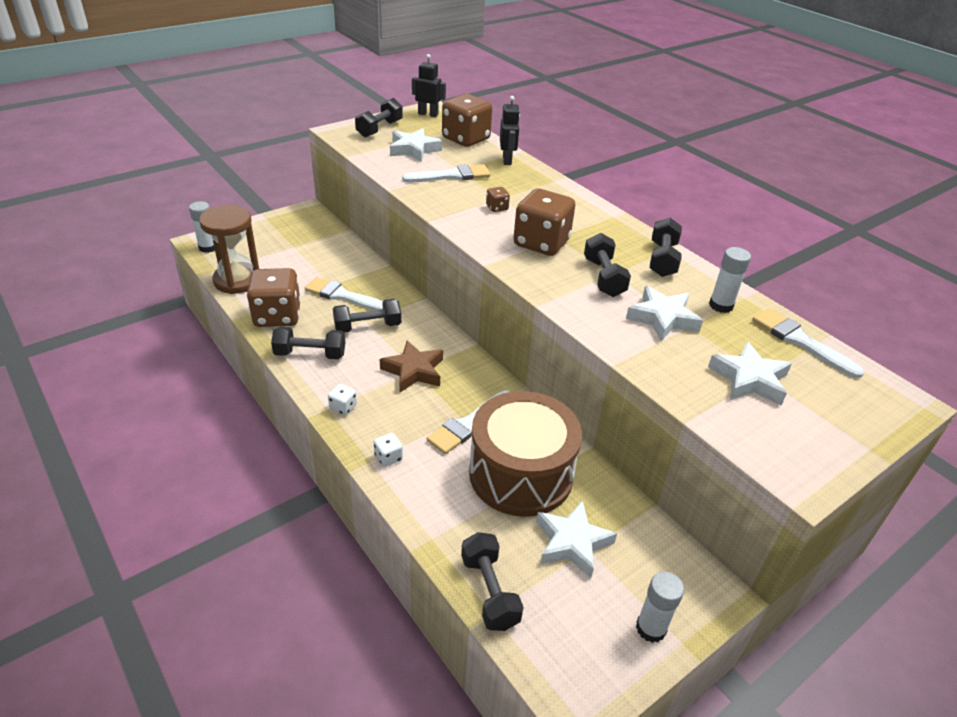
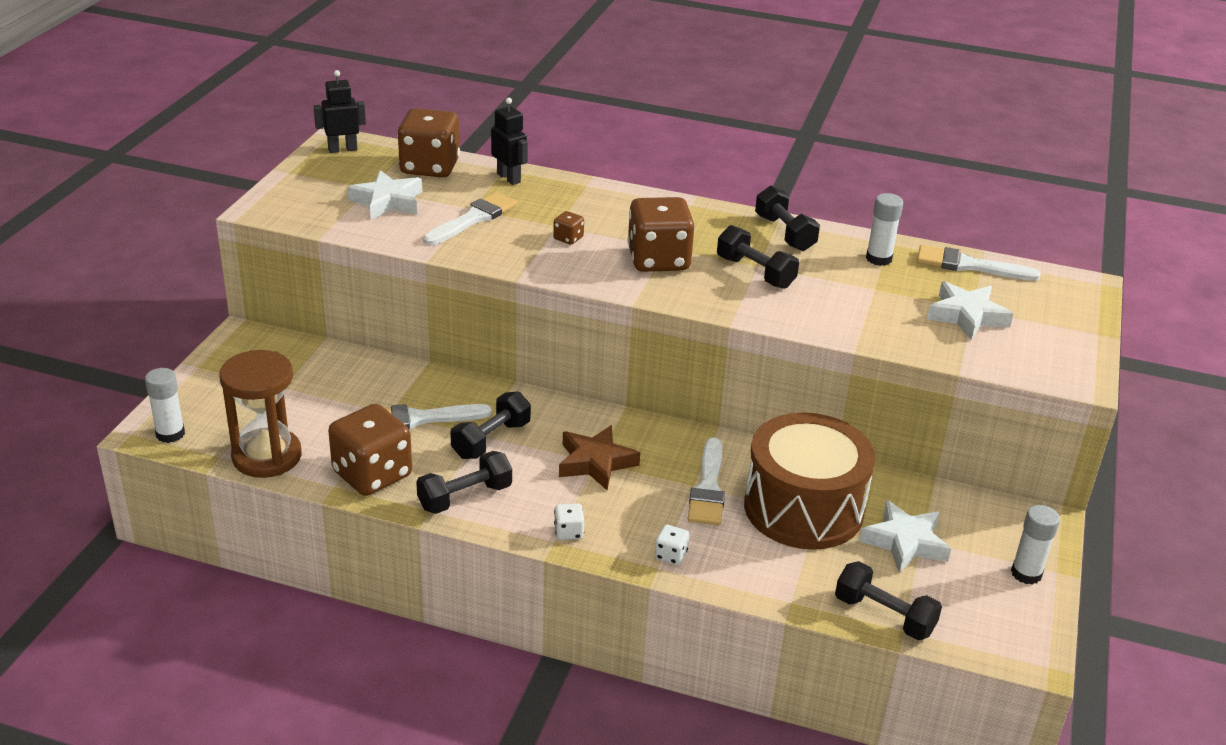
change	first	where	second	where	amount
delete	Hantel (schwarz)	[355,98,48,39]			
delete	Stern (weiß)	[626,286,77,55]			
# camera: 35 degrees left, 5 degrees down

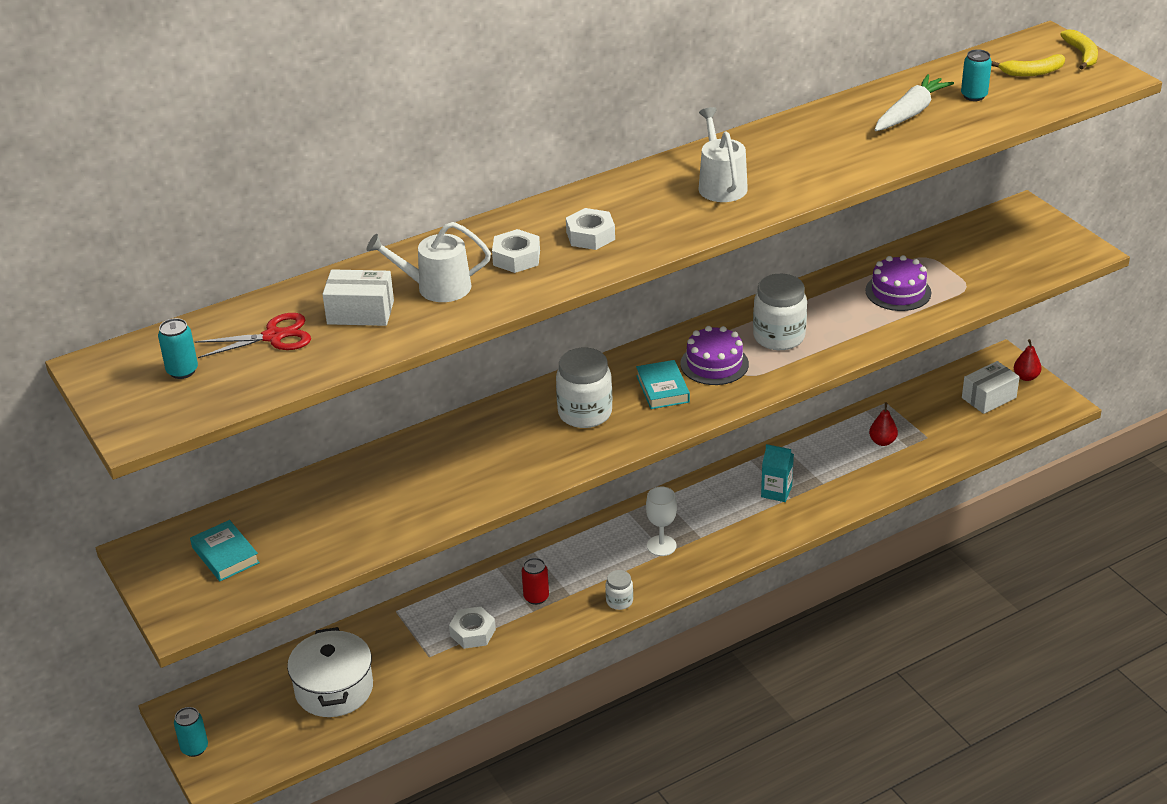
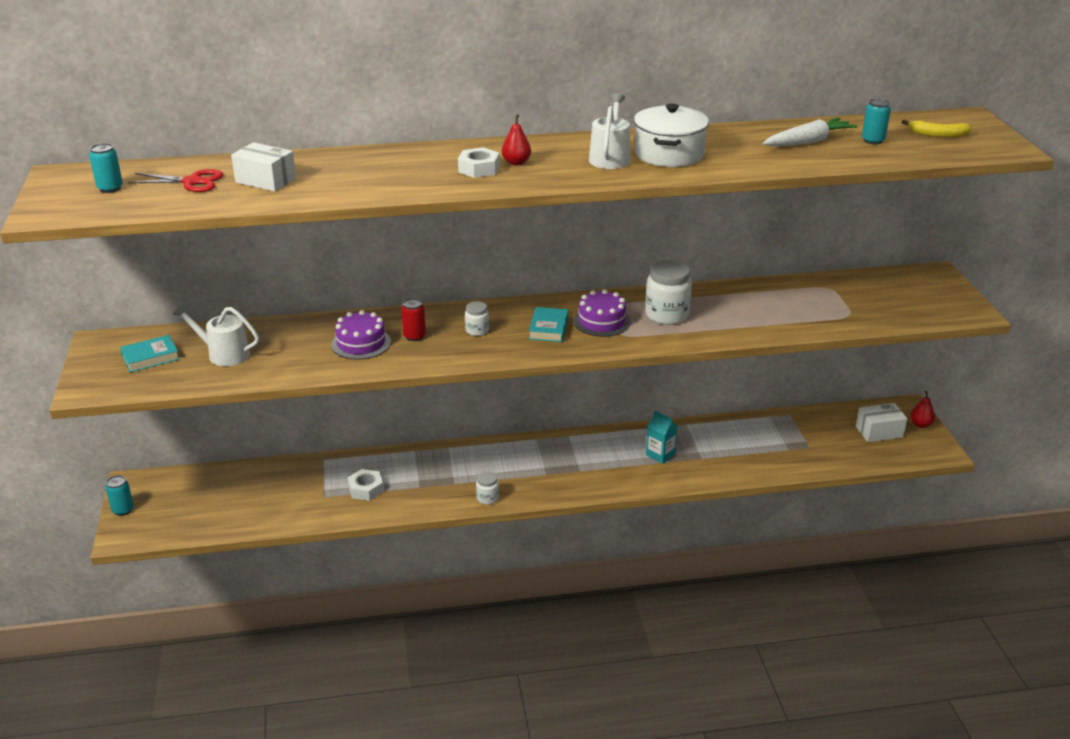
change	first	where	second	where	amount
rotate	Buch (türkis)	[190,520,70,61]		[120,335,60,38]	75 degrees clockwise
move	Gießkanne (weiß)	[366,222,125,80]		[172,304,87,62]	
move	Kuchen (lila)	[865,255,66,56]		[331,310,60,50]	
move	Dose (rot)	[522,558,27,47]		[401,298,25,43]	
resize	Einmachglas (weiß)	[556,348,56,80]		[465,301,24,35]	x0.53
move	Birne (rot)	[869,403,29,43]		[502,115,29,50]	
move	Kochtopf (weiß)	[287,627,86,90]		[634,103,75,64]	
delete	Sechskantmutter (weiß)	[492,229,48,44]			
delete	Kelch (weiß)	[646,486,31,70]			
delete	Banane (gelb)	[1060,30,38,39]			
# camera: 20 degrees right, 5 degrees down

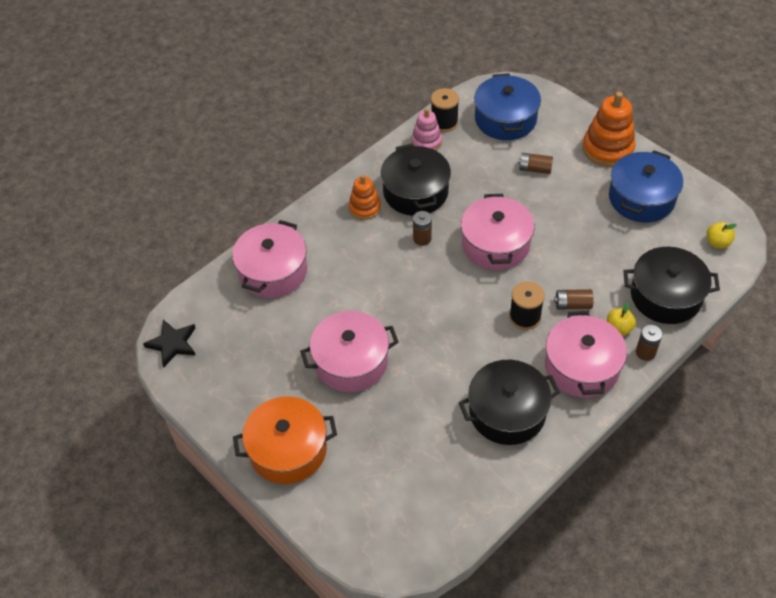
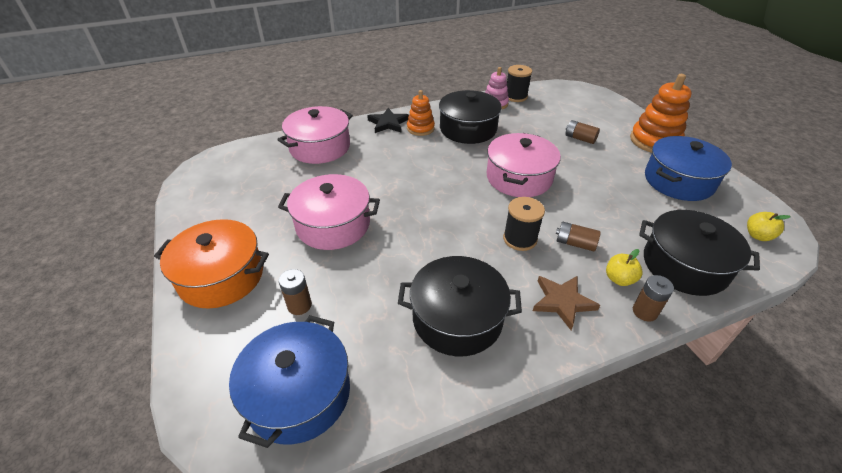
change	first	where	second	where	amount
move	Kochtopf (blau)	[474,73,67,67]		[229,315,121,133]	
move	Batterie (braun)	[413,211,19,35]		[279,269,33,46]	
move	Stern (schwarz)	[143,320,52,47]		[367,108,42,25]	
replace	Kochtopf (rosa)	[545,311,82,87]	Stern (braun)	[533,276,67,54]	
# camera: 20 degrees right, 10 degrees down

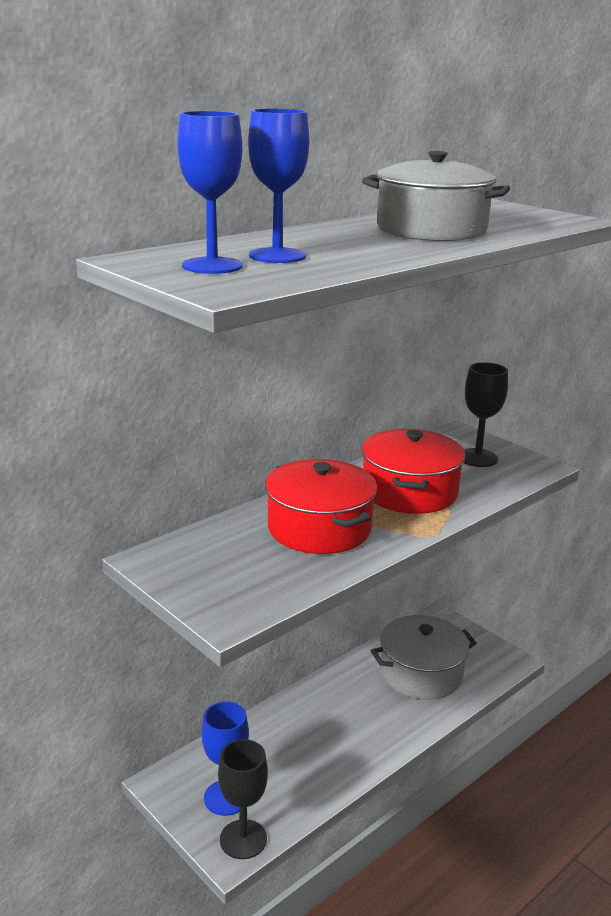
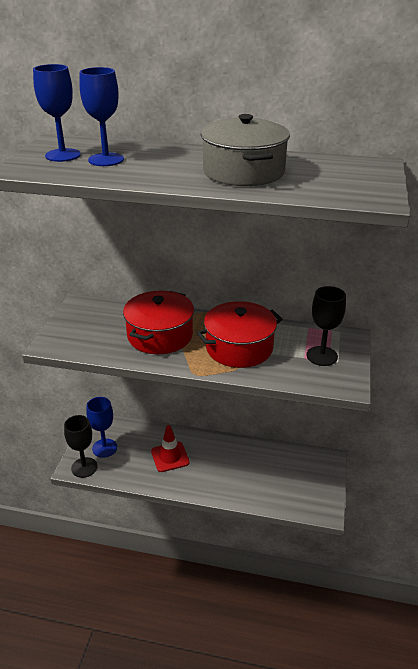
change	first	where	second	where	amount
insert			Leitkegel (rot)	[151,425,39,47]	
delete	Kochtopf (grau)	[371,615,106,85]			
# camera: 55 degrees right, 10 degrees up

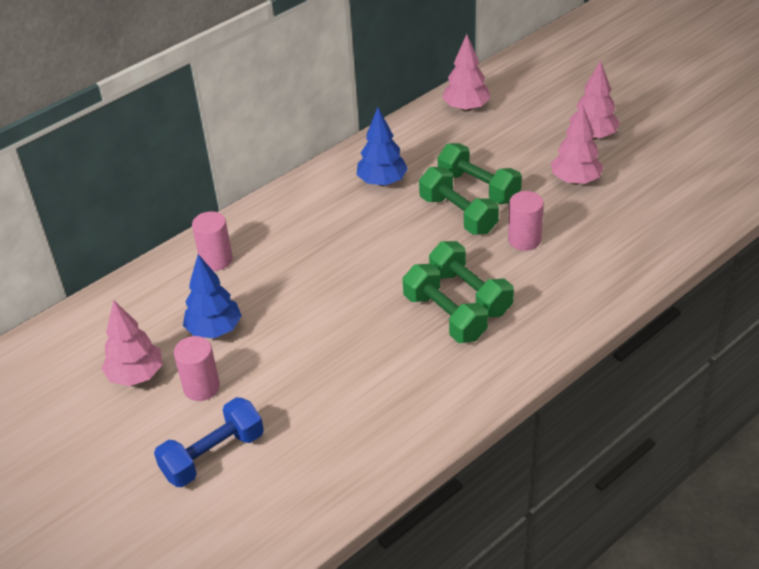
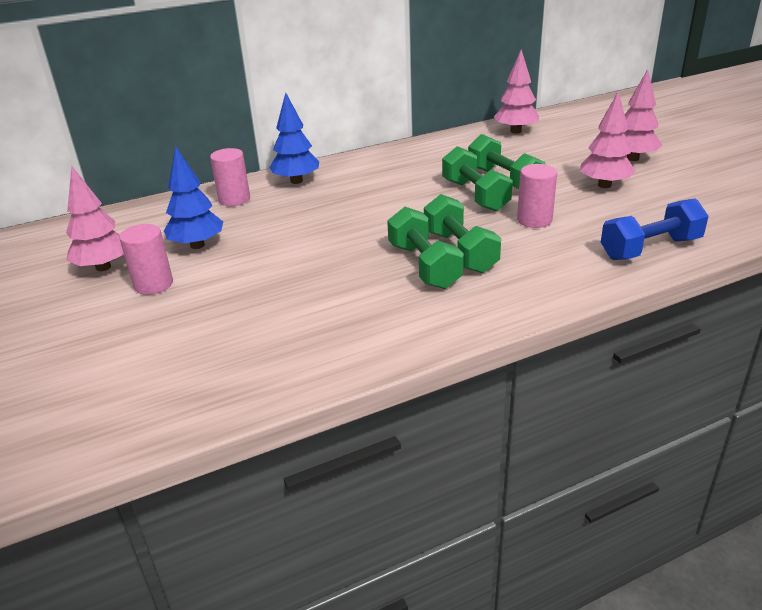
change	first	where	second	where	amount
move	Baum (blau)	[357,107,51,79]		[269,93,50,91]	
move	Hantel (blau)	[154,397,110,90]		[601,198,108,62]	
# camera: 15 degrees right, 10 degrees down

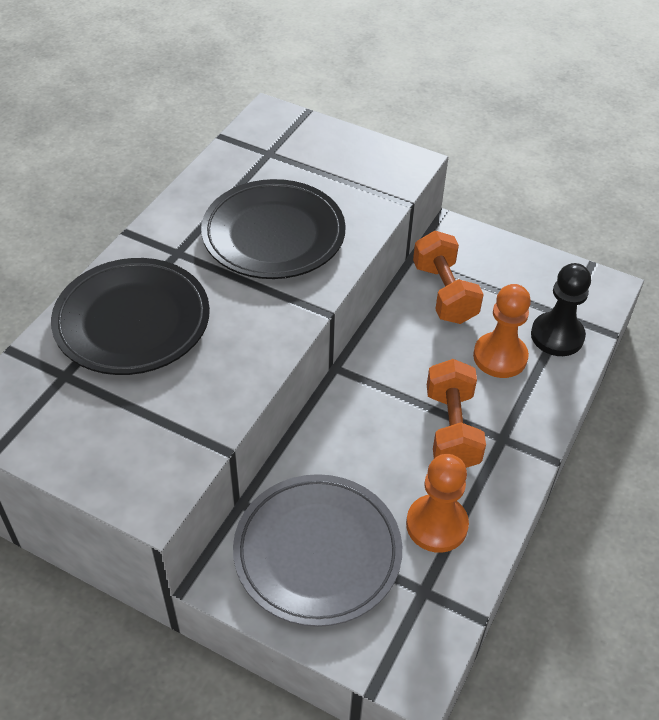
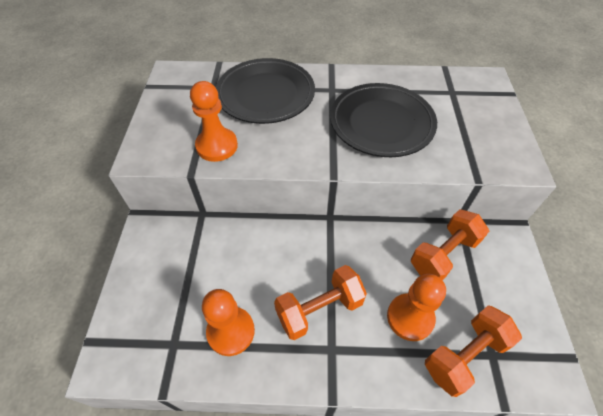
change	first	where	second	where	amount
insert			Bauer (orange)	[190,81,48,81]	
replace	Bauer (schwarz)	[531,263,60,93]	Hantel (orange)	[425,305,97,92]	
delete	Teller (grau)	[233,474,169,153]			
# camera: 65 degrees right, 5 degrees up

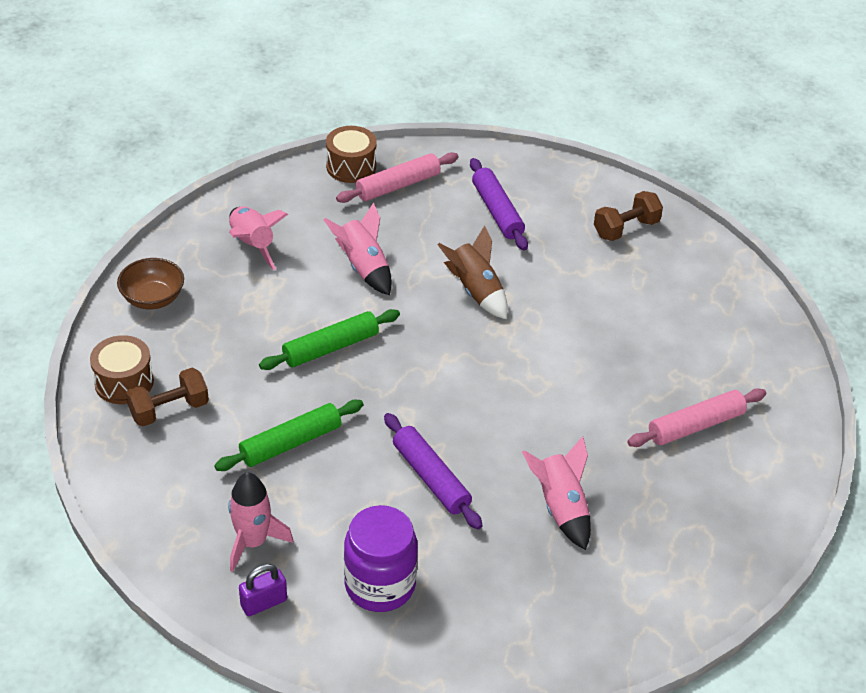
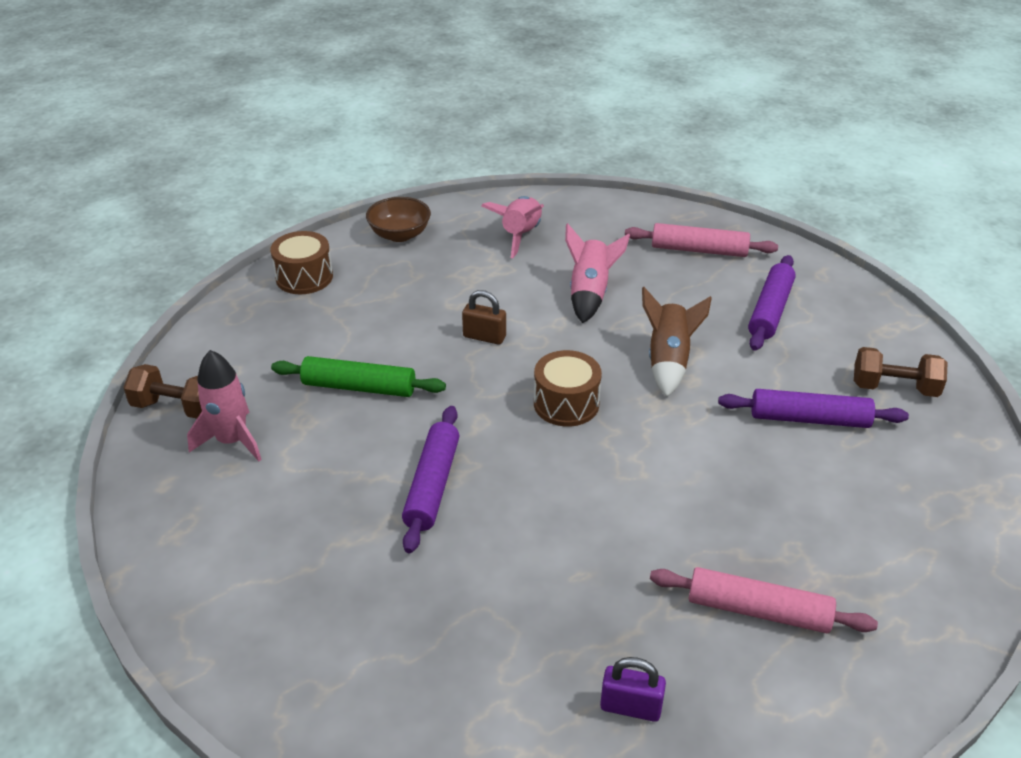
change	first	where	second	where	amount
move	Hantel (braun)	[126,368,83,59]		[123,364,79,55]	
replace	Nudelholz (grün)	[259,309,141,61]	Vorhängeschloss (braun)	[462,290,44,55]	
move	Trommel (braun)	[326,126,51,57]		[534,350,68,77]	
move	Vorhängeschloss (lila)	[239,564,48,52]		[600,657,66,65]	
insert			Nudelholz (lila)	[718,389,191,39]	
delete	Einmachglas (lila)	[344,505,74,107]			
delete	Rakete (rosa)	[522,436,69,114]			
# camera: 45 degrees right, 5 degrees down

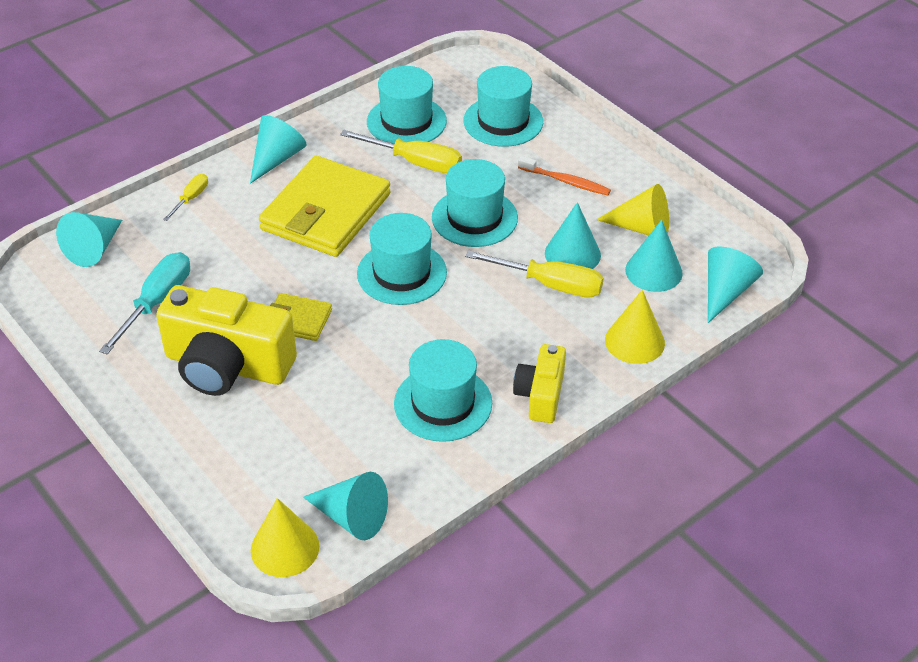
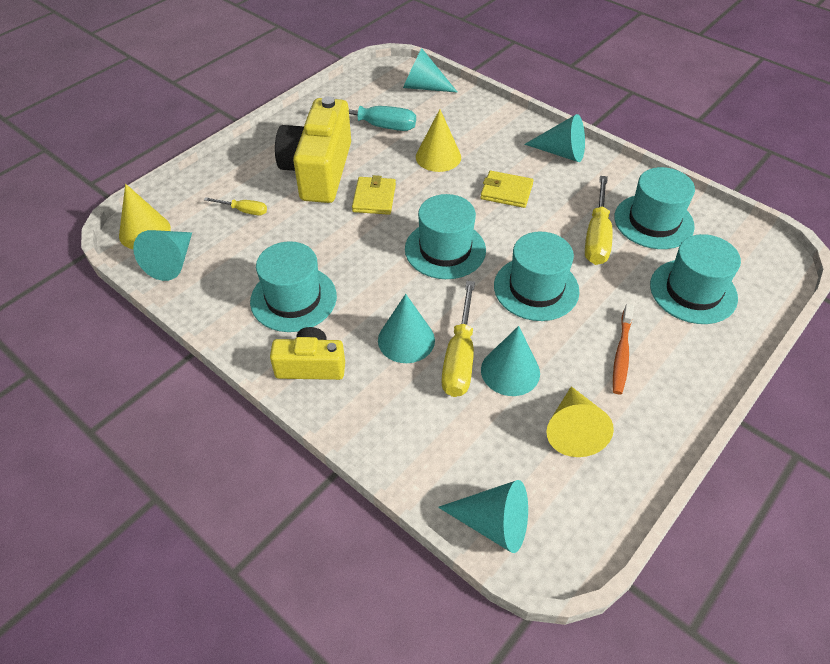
change	first	where	second	where	amount
move	Schraubenzieher (gelb)	[163,174,45,47]		[204,197,63,19]	
move	Kegel (türkis)	[625,220,58,72]		[378,294,57,69]	
move	Kegel (gelb)	[605,290,60,74]		[416,109,45,63]	
resize	Geldbörse (gelb)	[259,156,132,101]		[480,171,54,37]	x0.48
# camera: 80 degrees right, 5 degrees up

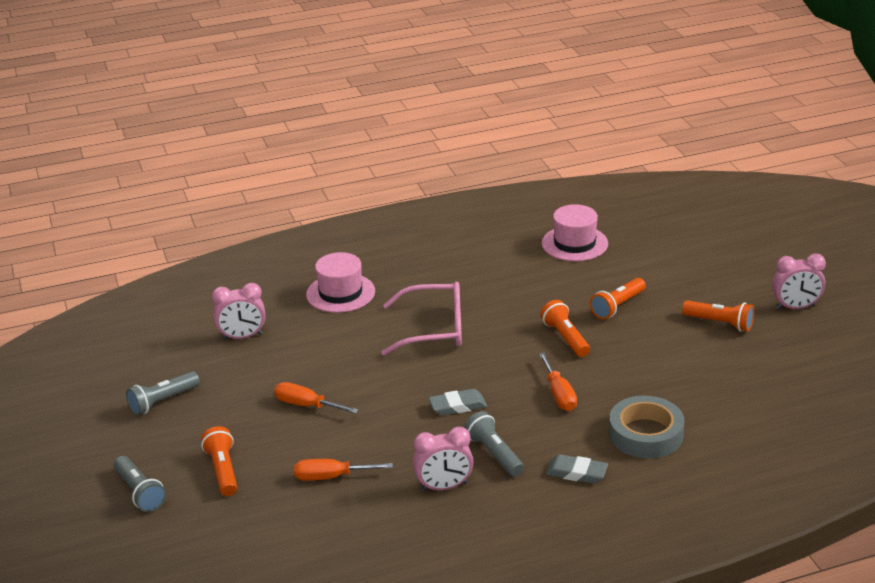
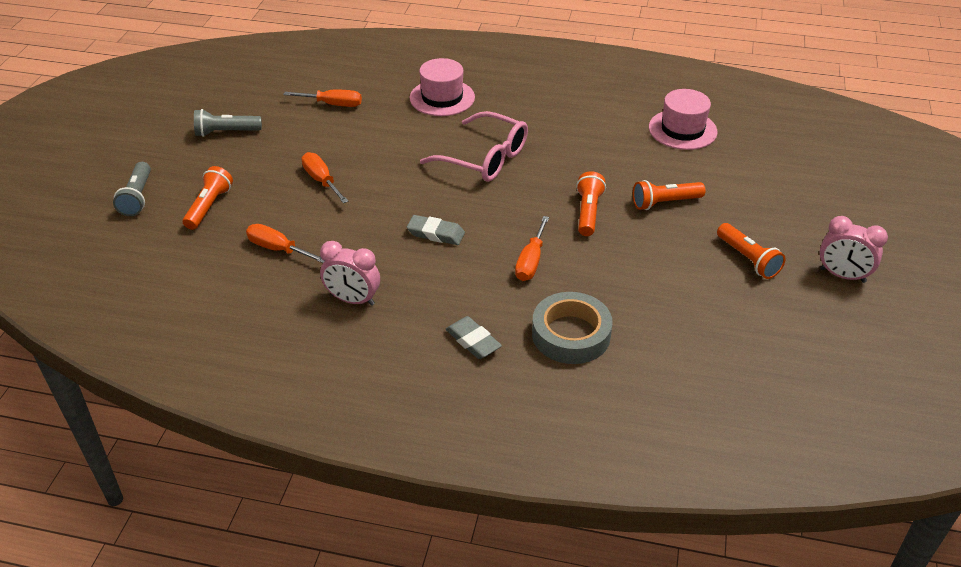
change	first	where	second	where	amount
replace	Wecker (rosa)	[212,283,54,57]	Schraubenzieher (orange)	[283,89,79,18]	
delete	Taschenlampe (grau)	[464,411,60,65]			
# camera: 30 degrees right, 10 degrees up

